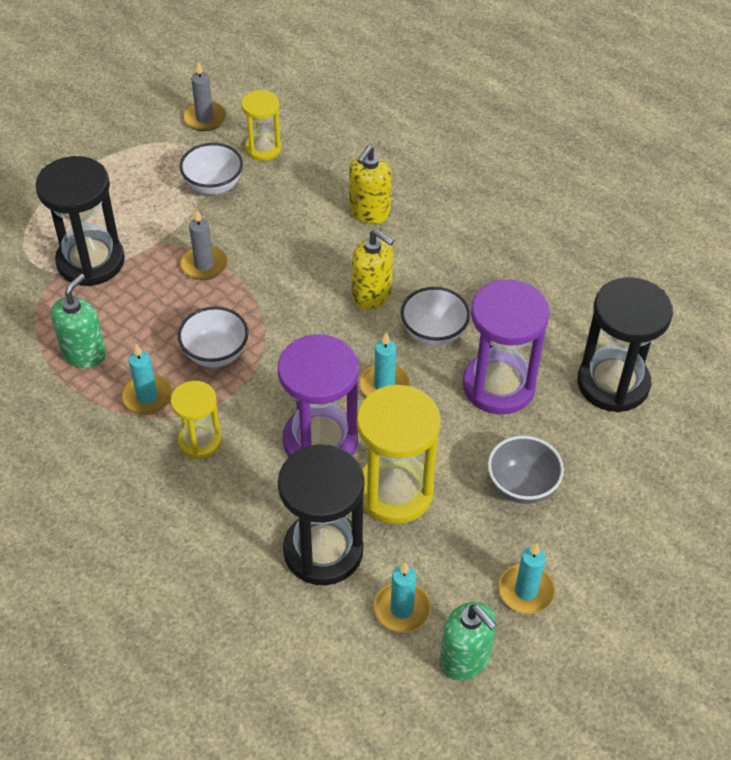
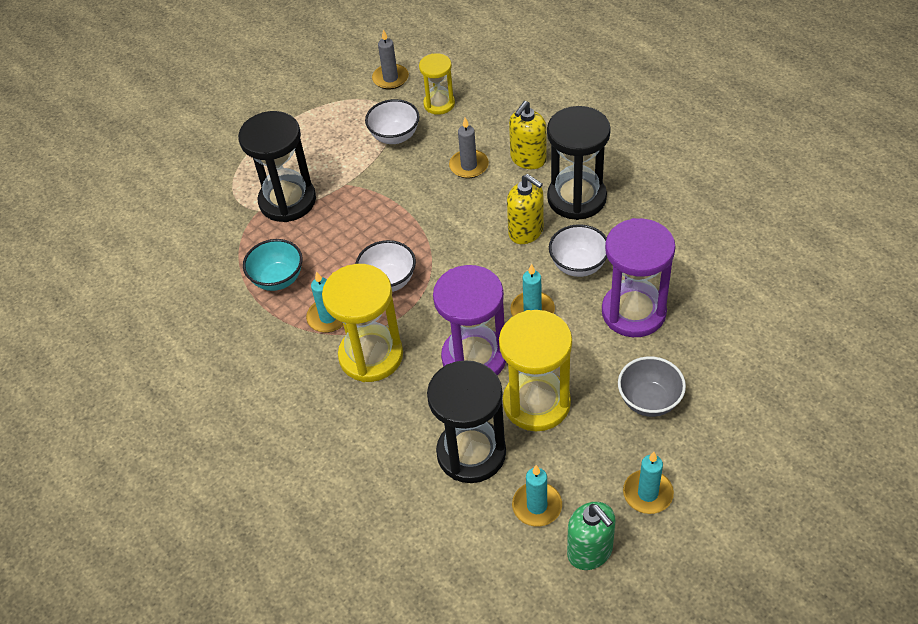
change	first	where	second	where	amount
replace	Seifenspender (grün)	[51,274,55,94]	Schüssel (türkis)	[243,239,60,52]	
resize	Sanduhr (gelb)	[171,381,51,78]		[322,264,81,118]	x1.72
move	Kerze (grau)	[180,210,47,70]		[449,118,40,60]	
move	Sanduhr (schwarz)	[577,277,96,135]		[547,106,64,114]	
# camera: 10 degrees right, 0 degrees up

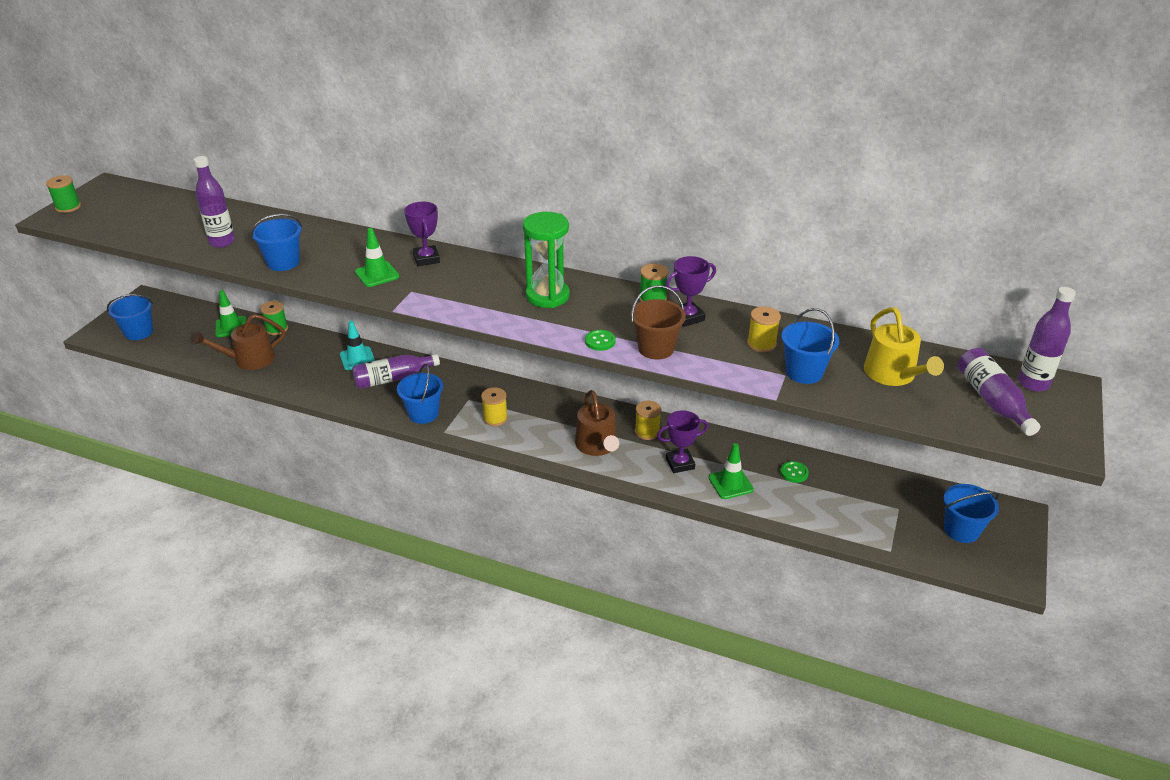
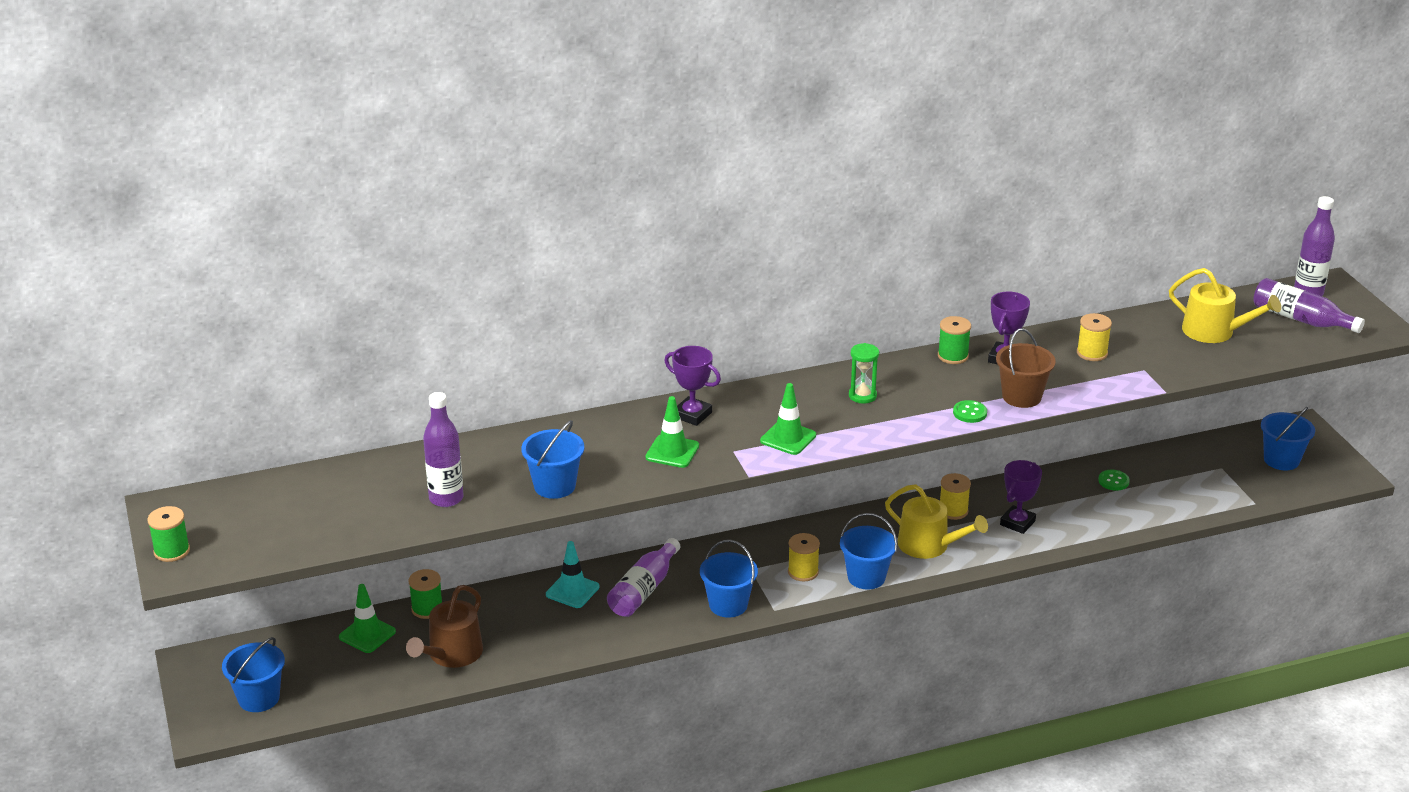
change	first	where	second	where	amount
move	Leitkegel (grün)	[709,443,45,56]		[760,383,56,72]	
move	Eimer (blau)	[781,308,58,76]		[840,513,57,77]	
resize	Sanduhr (grün)	[523,212,47,96]		[849,343,30,60]	x0.55
recolor	Gießkanne (braun)	[575,390,44,66]	Gießkanne (gelb)	[885,484,103,75]	
# camera: 40 degrees left, 5 degrees down

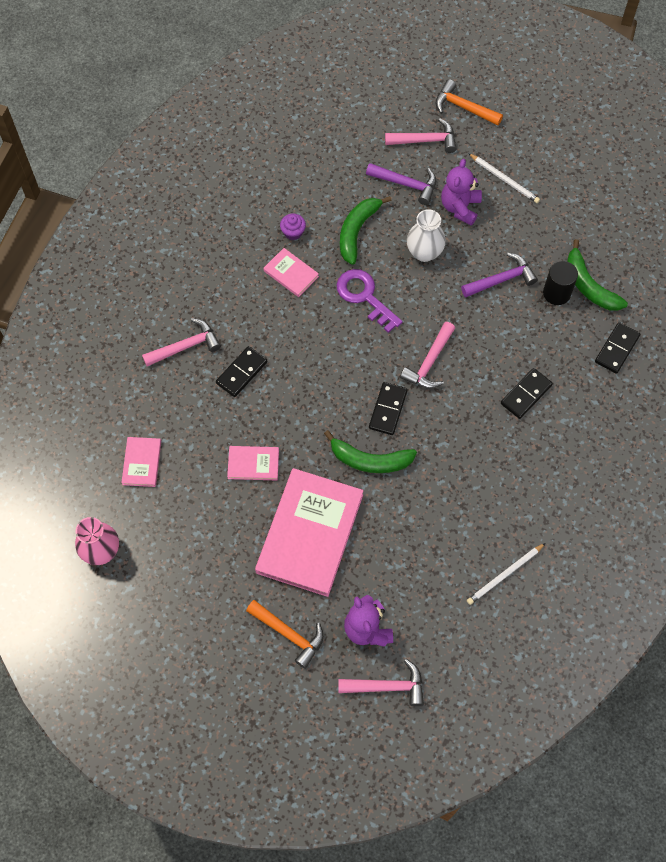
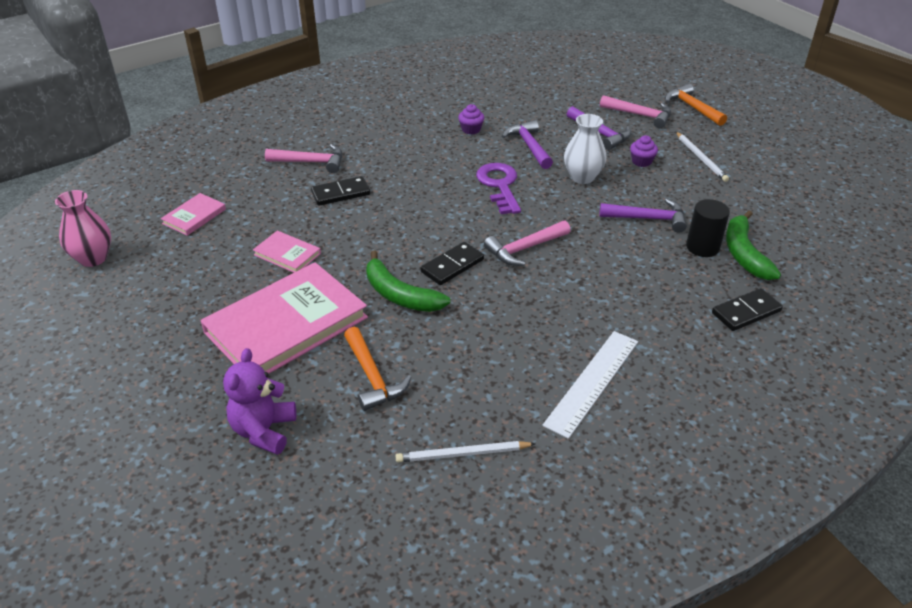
change	first	where	second	where	amount
move	Hammer (orange)	[246,600,78,69]		[344,327,67,84]	
replace	Banane (grün)	[340,196,52,69]	Hammer (lila)	[502,120,51,49]	
insert			Lineal (weiß)	[542,331,96,108]	
replace	Teddybär (lila)	[441,159,41,67]	Muffin (lila)	[630,135,28,32]	
delete	Buch (rosa)	[263,248,56,49]			
delete	Hammer (rosa)	[338,659,86,47]			
delete	Dominostein (schwarz)	[501,368,52,51]			
# camera: 30 degrees right, 25 degrees down

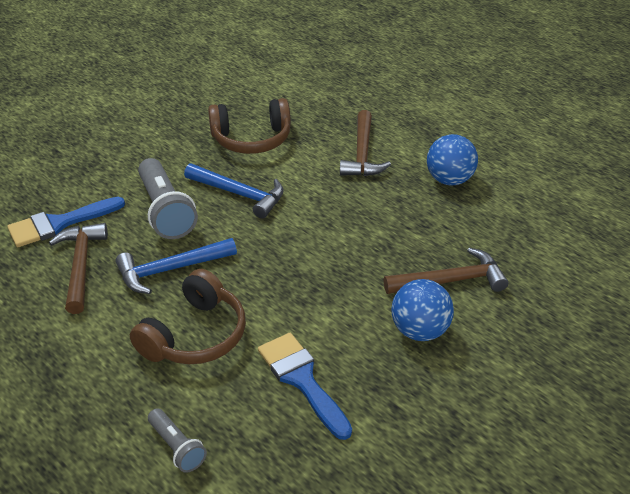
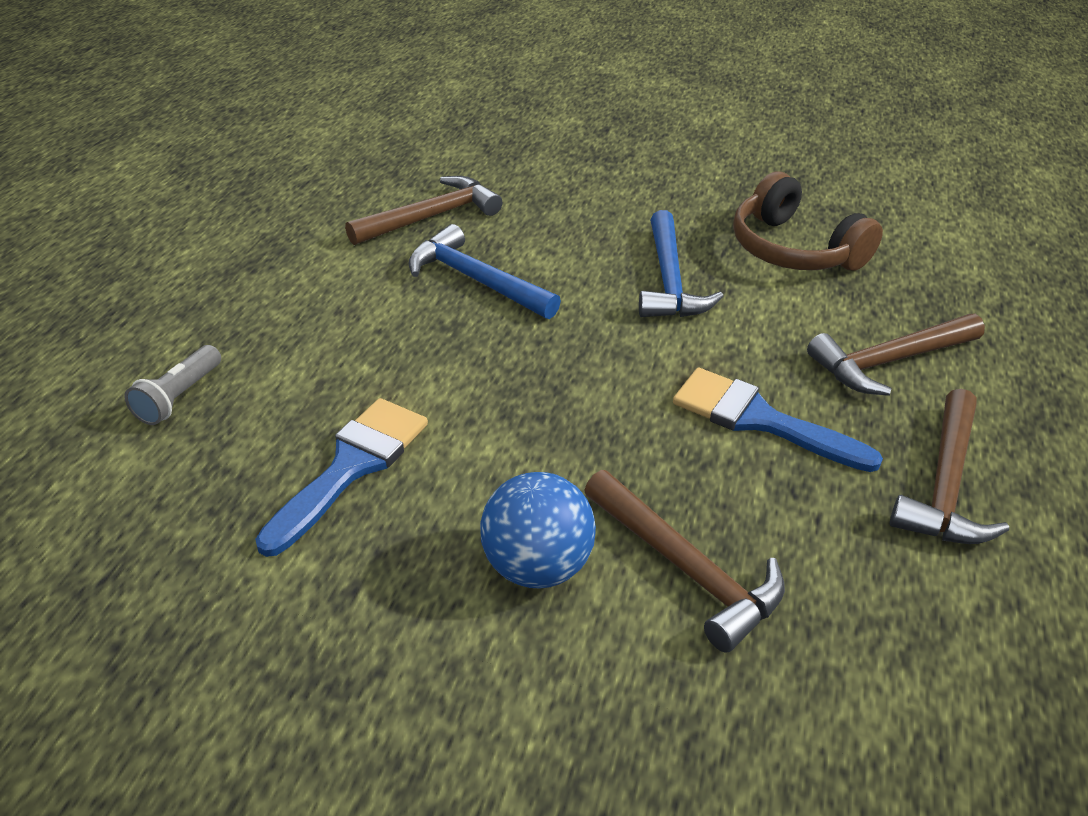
change	first	where	second	where	amount
move	Pinsel (blau)	[7,197,118,50]		[673,368,210,104]	
replace	Ball (blau)	[427,134,51,51]	Hammer (braun)	[890,389,119,155]	
delete	Kopfhörer (braun)	[130,269,116,95]			
delete	Taschenlampe (grau)	[138,158,60,81]			
# camera: 60 degrees right, 0 degrees up

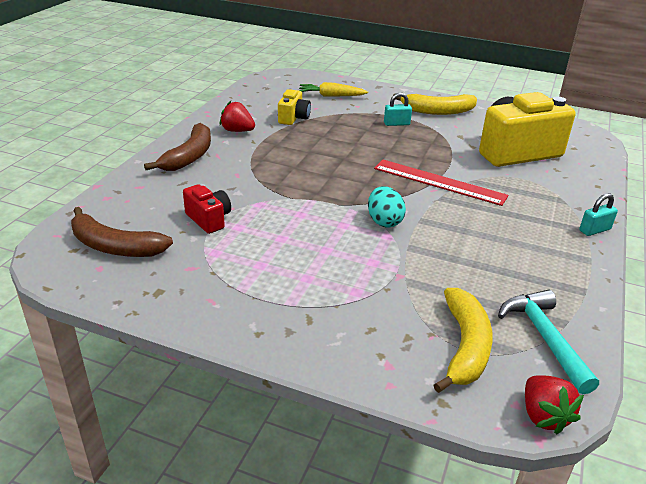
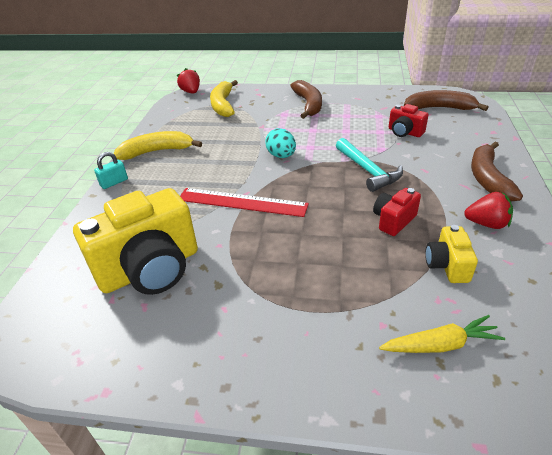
change	first	where	second	where	amount
move	Banane (gelb)	[393,93,84,22]		[114,131,88,29]	
insert			Banane (braun)	[290,80,32,39]	
move	Hammer (türkis)	[498,290,101,104]		[336,138,67,54]	
insert			Kamera (rot)	[373,188,48,48]	
delete	Vorhängeschloss (türkis)	[384,92,28,34]			
# camera: 170 degrees right, 5 degrees up

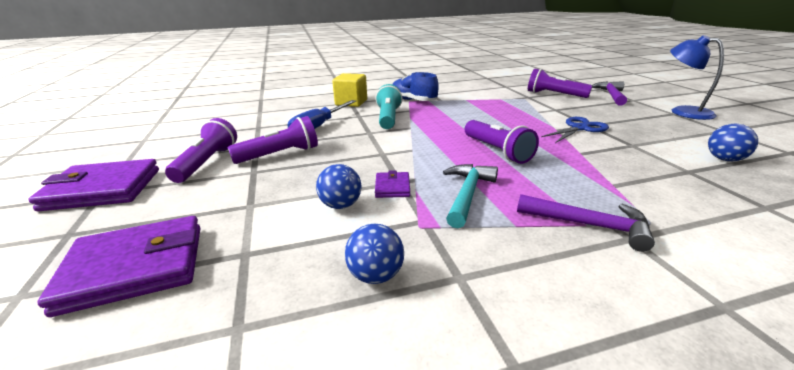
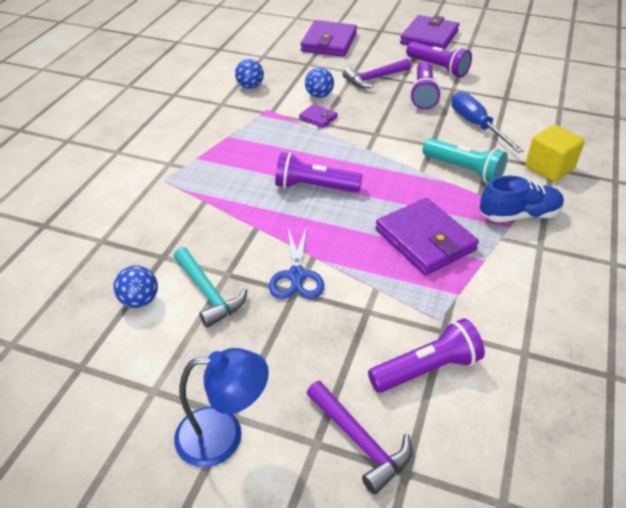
change	first	where	second	where	amount
move	Hammer (türkis)	[443,164,55,64]		[174,247,73,81]	
move	Hammer (lila)	[517,194,138,58]		[343,59,68,29]	
insert			Geldbörse (lila)	[376,198,103,77]	
# camera: 125 degrees right, 15 degrees up

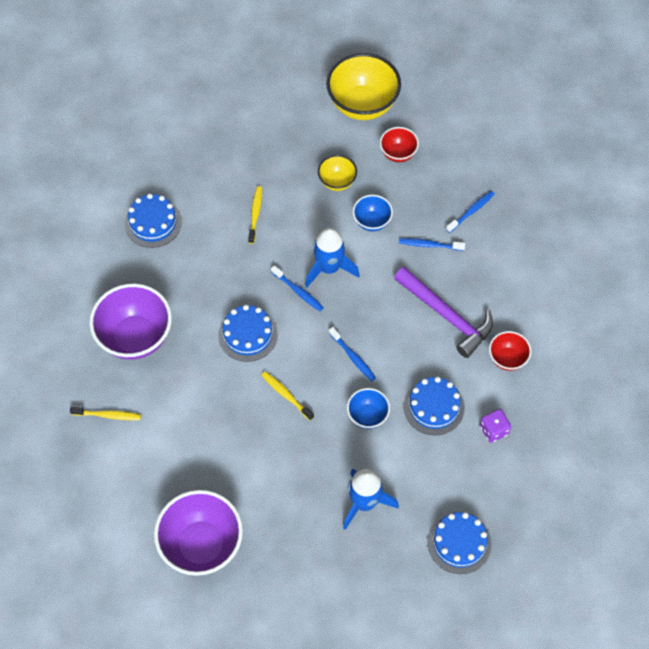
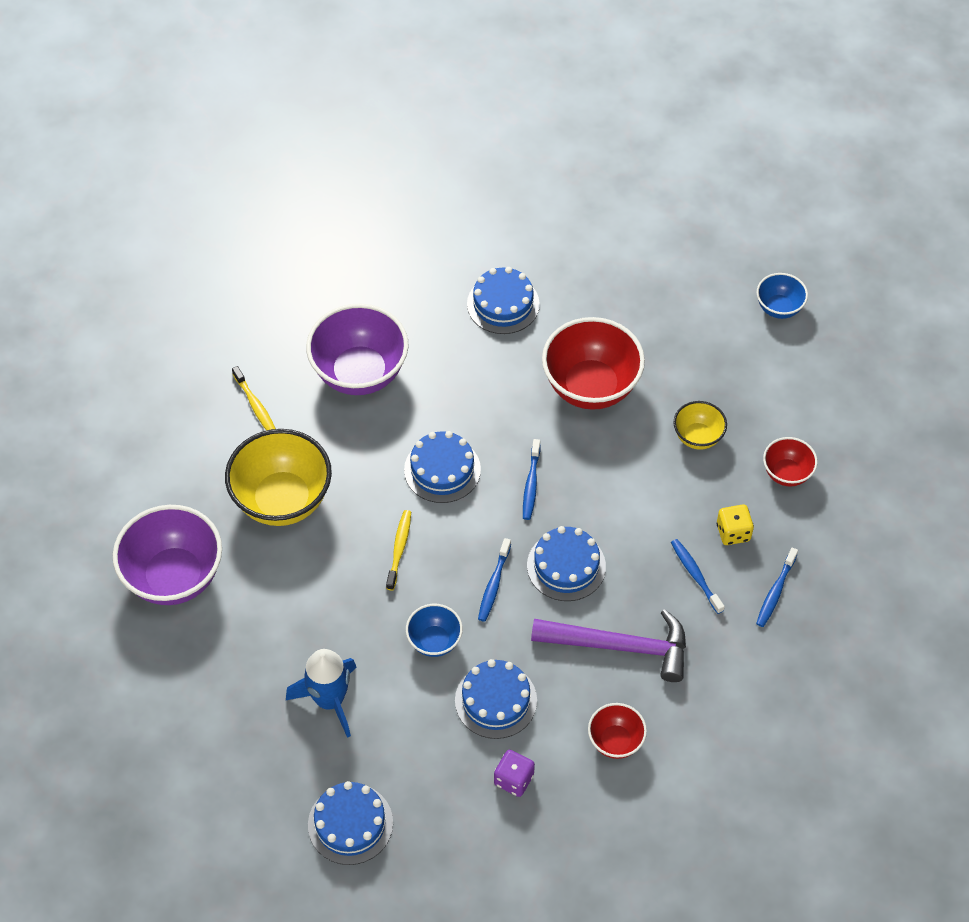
change	first	where	second	where	amount
move	Schüssel (gelb)	[326,53,75,67]		[225,429,107,97]	
insert			Kuchen (blau)	[527,526,79,75]	
rotate	Hammer (lila)	[394,267,99,91]		[531,609,155,73]	90 degrees counterclockwise
replace	Zahnbürste (gelb)	[248,186,14,58]	Schüssel (rot)	[542,317,103,93]	
insert			Spielwürfel (gelb)	[717,504,37,41]	
rotate	Zahnbürste (blau)	[446,191,49,42]		[756,548,42,79]	105 degrees clockwise
move	Schüssel (blau)	[353,195,40,36]		[757,273,51,46]	
delete	Rakete (blau)	[305,228,55,59]			
# camera: 55 degrees right, 5 degrees down

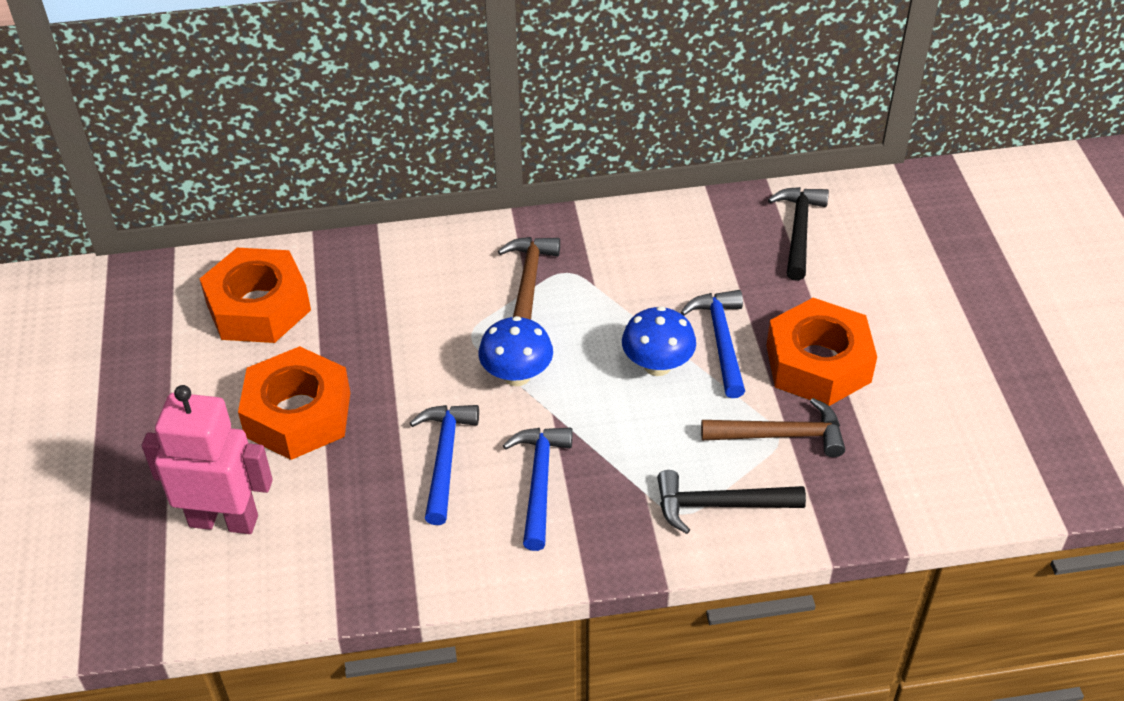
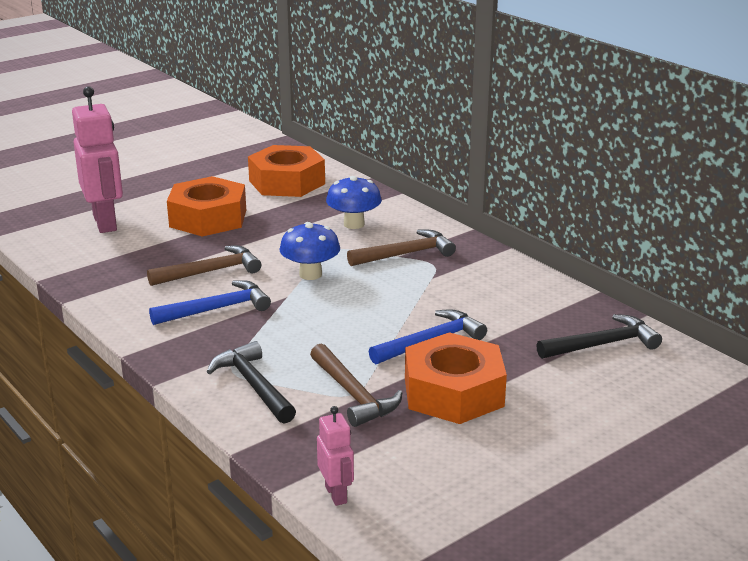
change	first	where	second	where	amount
recolor	Hammer (blau)	[410,405,69,120]	Hammer (braun)	[147,246,114,40]	
insert			Roboter (rosa)	[317,406,37,100]	
move	Pilz (blau)	[622,306,74,70]		[326,176,56,53]	
# camera: 60 degrees right, 20 degrees down

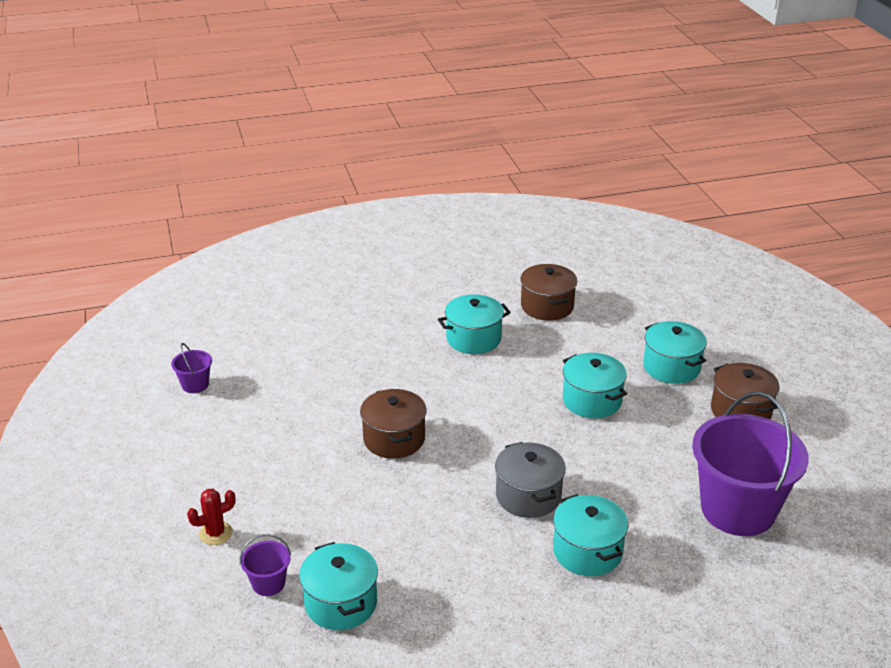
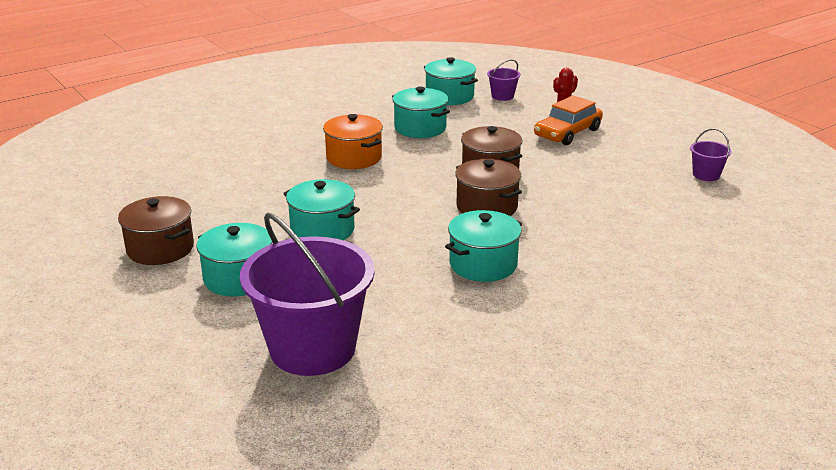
change	first	where	second	where	amount
move	Eimer (lila)	[692,391,117,145]		[240,213,135,163]	
recolor	Kochtopf (grau)	[495,442,71,76]	Kochtopf (orange)	[323,114,60,55]	
move	Kochtopf (türkis)	[553,494,75,82]		[392,87,58,51]	
move	Kochtopf (braun)	[520,264,58,57]		[455,159,67,57]	
insert			Auto (orange)	[534,95,69,50]	
# camera: 160 degrees right, 5 degrees down

